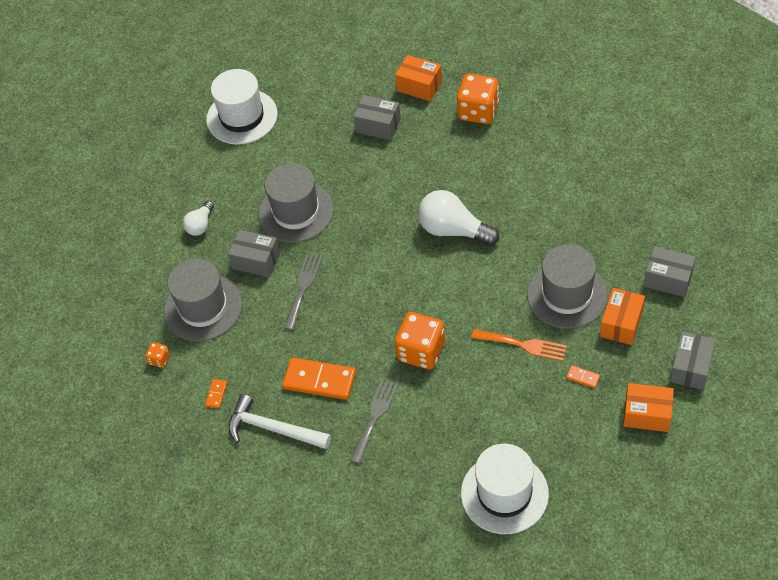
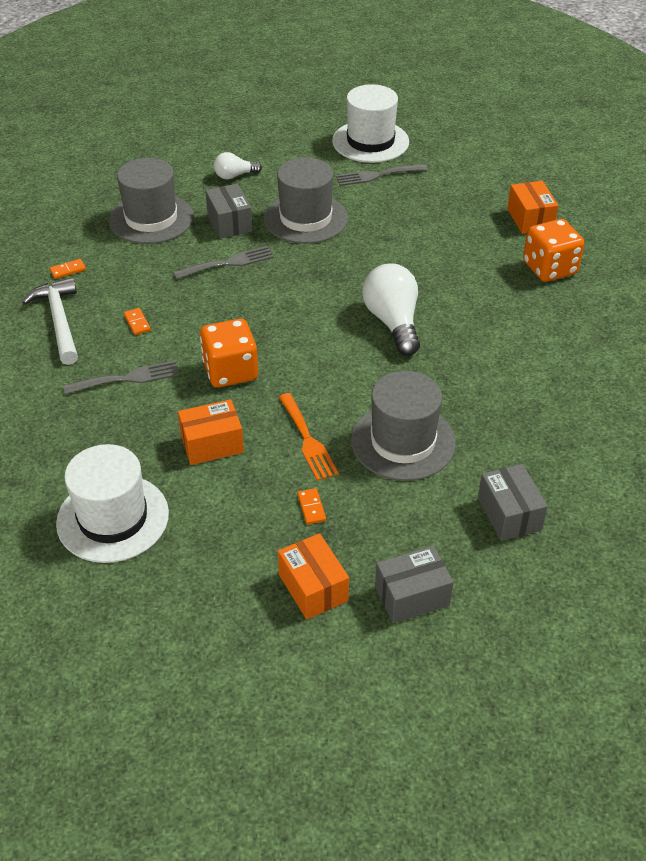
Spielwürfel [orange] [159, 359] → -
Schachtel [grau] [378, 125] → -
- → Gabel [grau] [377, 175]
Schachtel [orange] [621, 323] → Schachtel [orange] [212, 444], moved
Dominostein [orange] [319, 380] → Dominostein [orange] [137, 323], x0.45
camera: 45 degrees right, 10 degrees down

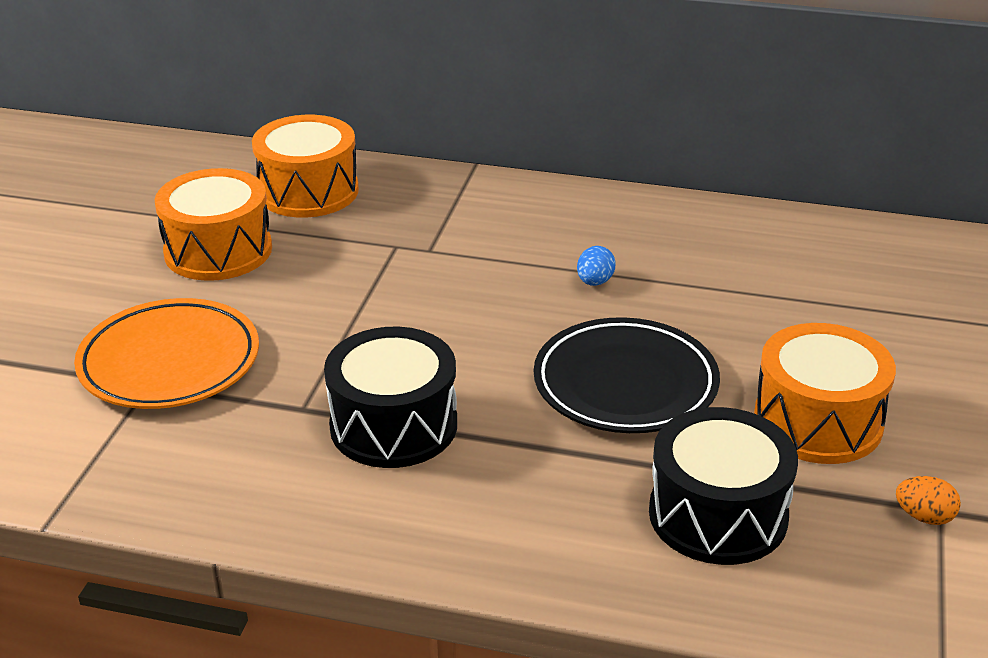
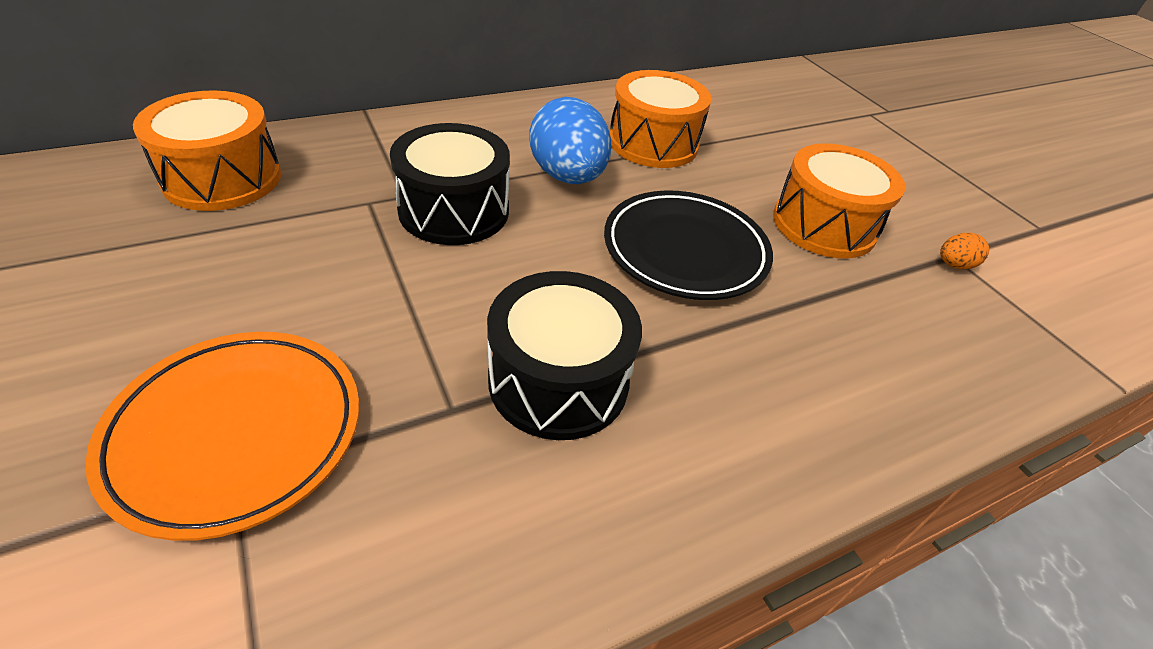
Trommel [orange] [218, 250] → Trommel [orange] [653, 143], moved
Trommel [schwarz] [718, 515] → Trommel [schwarz] [454, 210], moved
Ei [blau] [595, 282] → Ei [blau] [567, 177], x2.26
camera: 45 degrees left, 10 degrees up

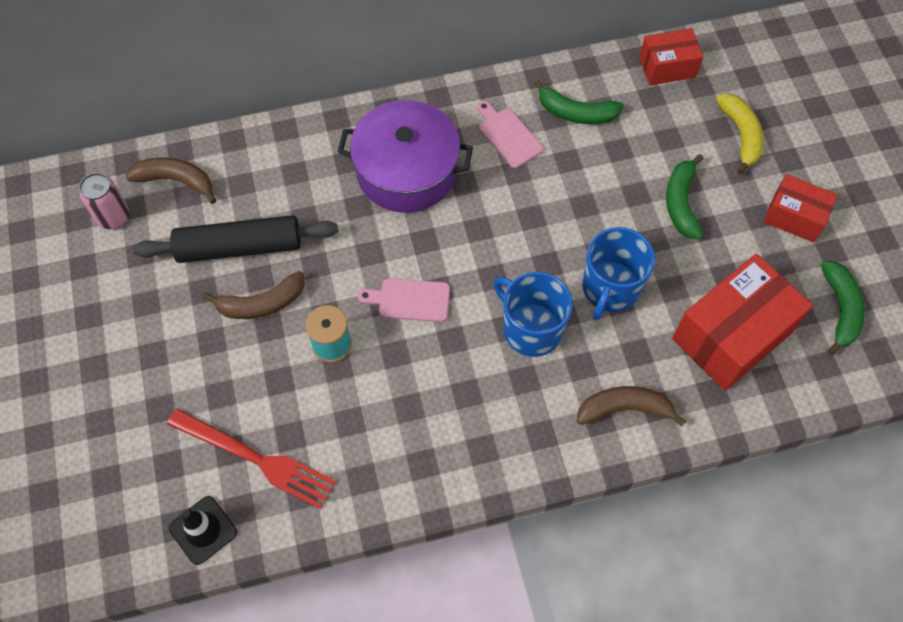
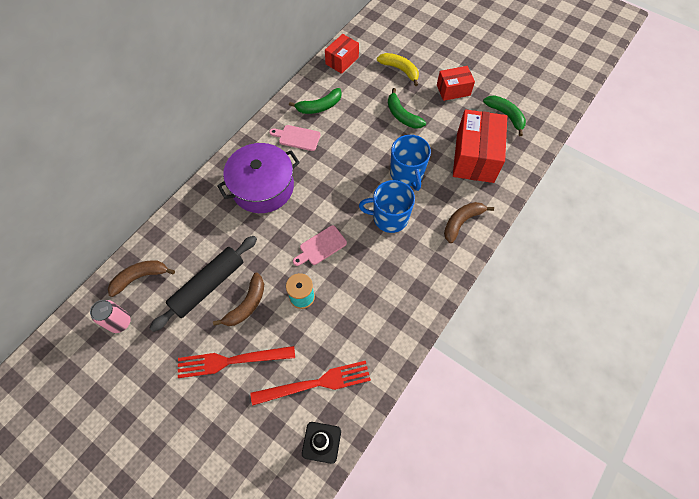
- → Gabel [rot] [231, 360]
camera: 40 degrees left, 0 degrees up

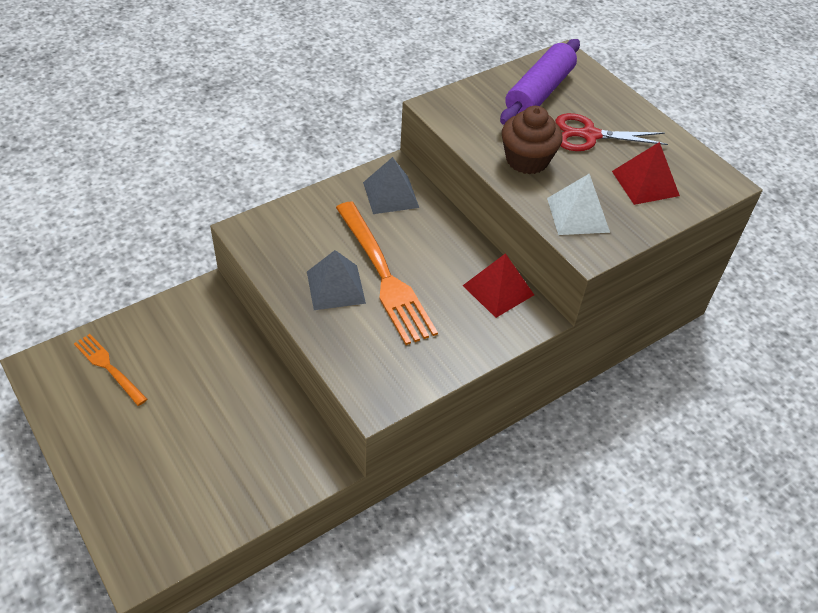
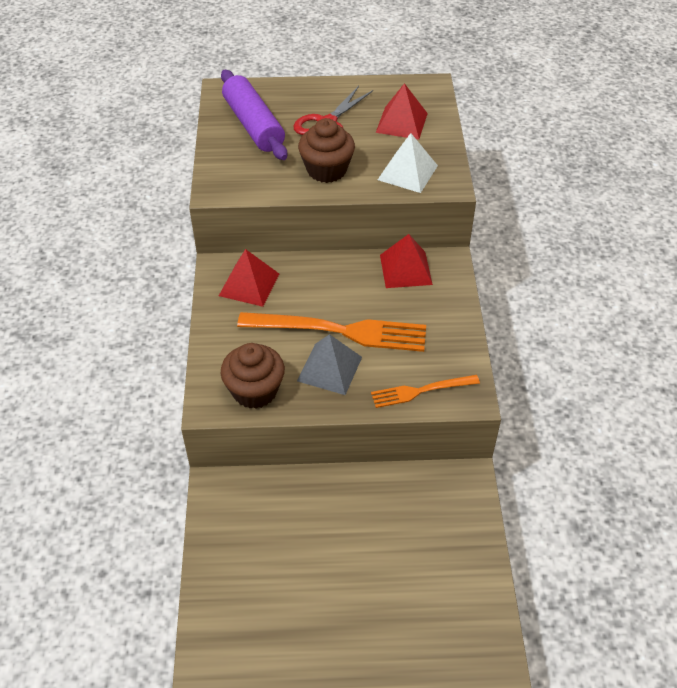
- → Muffin [braun] [255, 391]
Gabel [orange] [108, 367] → Gabel [orange] [420, 391], moved
Pyramide [grau] [390, 194] → Pyramide [rot] [249, 284]
camera: 55 degrees left, 0 degrees up

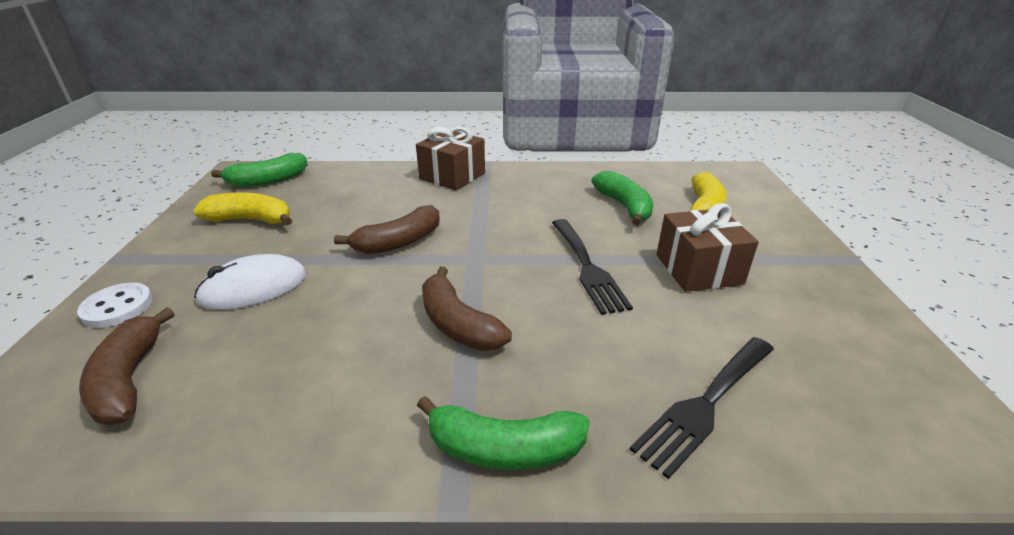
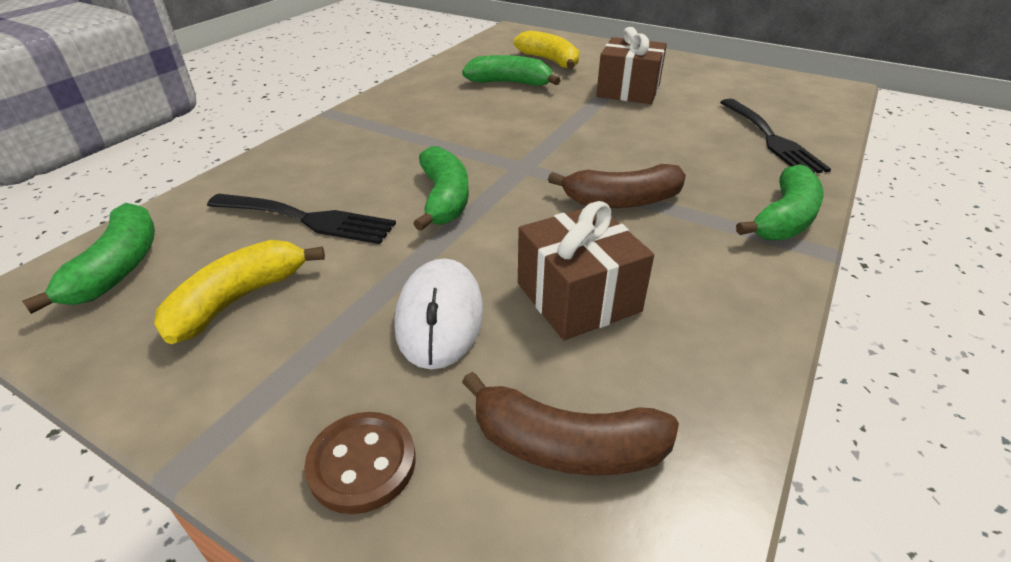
Geschenk [braun] [452, 176] → Geschenk [braun] [578, 297], moved
Gabel [schwarz] [588, 268] → Gabel [schwarz] [308, 219], moved
Knopf [weiß] [117, 307] → Knopf [braun] [362, 463]
Banane [braun] [399, 242] → Banane [grün] [444, 199]
camera: 60 degrees left, 5 degrees up

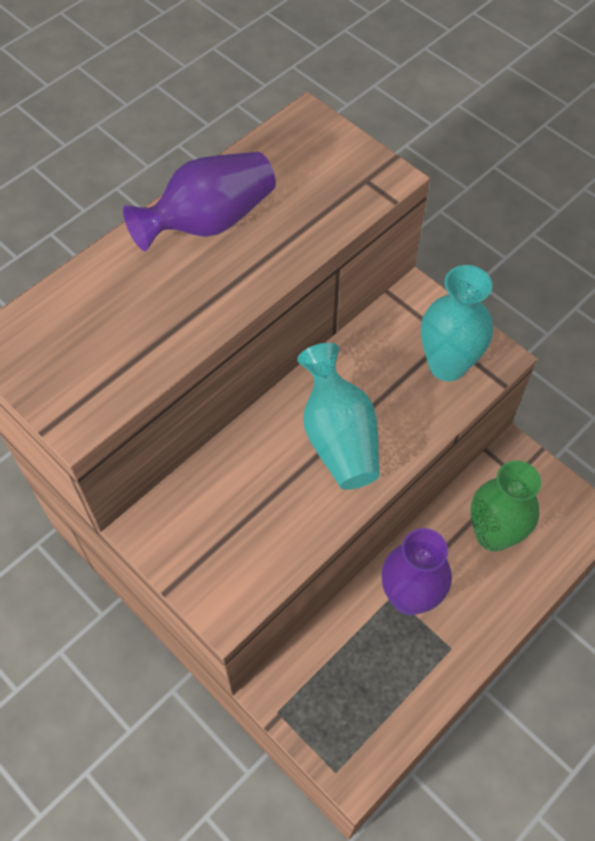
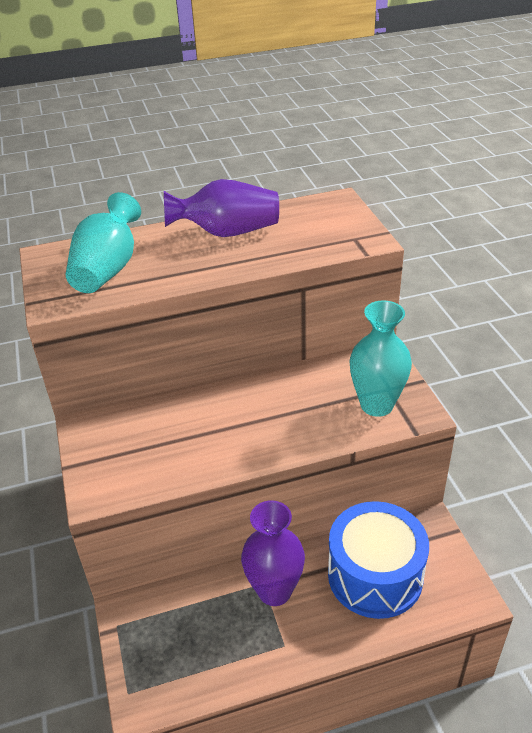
Vase [türkis] [338, 437] → Vase [türkis] [108, 269], moved
Vase [grün] [493, 535] → Trommel [blau] [375, 575]
camera: 30 degrees right, 20 degrees down

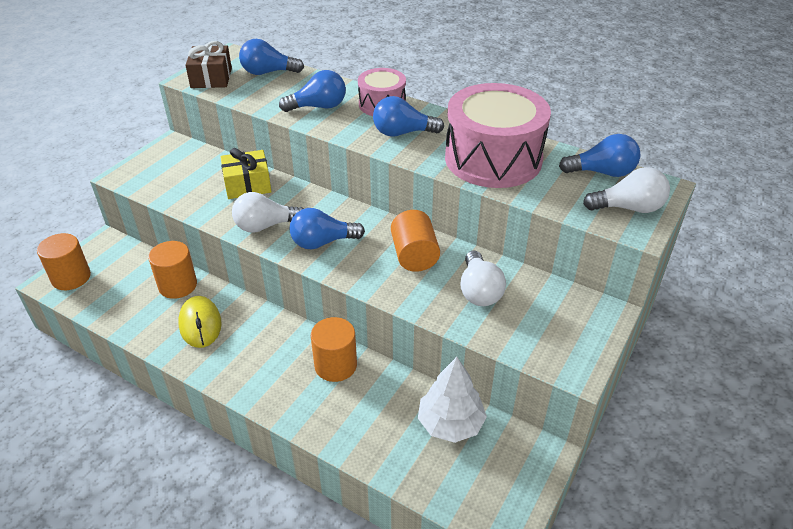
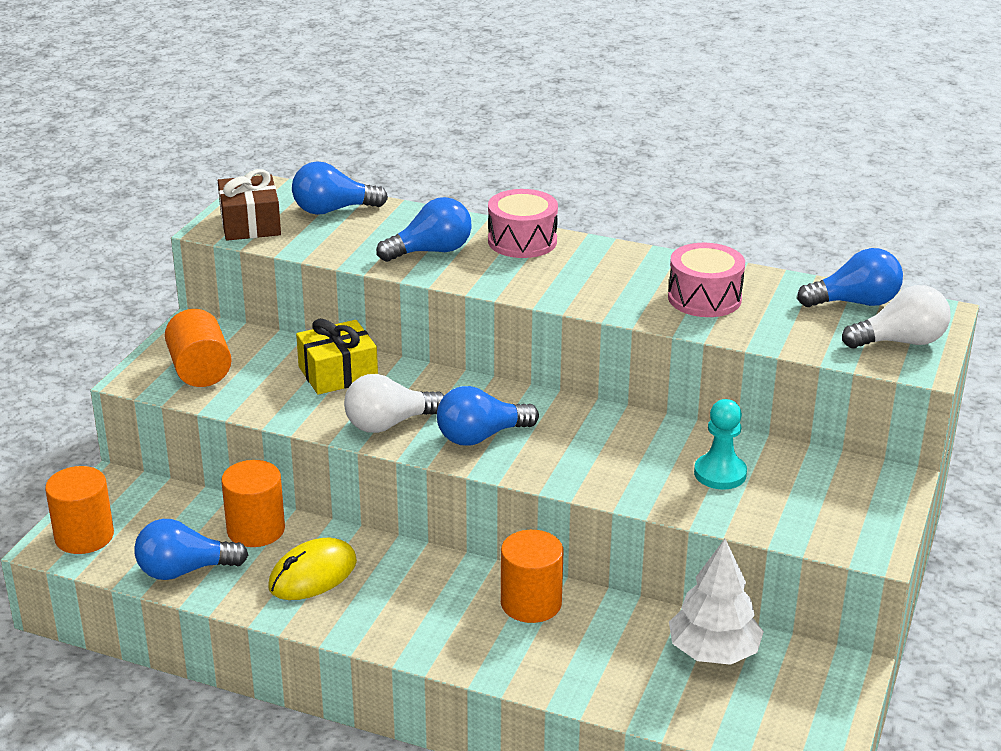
Glühbirne [blau] [403, 133] → Glühbirne [blau] [184, 570], moved
Vollzylinder [orange] [414, 255] → Vollzylinder [orange] [200, 370], moved
Glühbirne [weiß] [479, 291] → Bauer [türkis] [720, 473]
Computermaus [gelb] [200, 324] → Computermaus [gelb] [313, 575], 75 degrees clockwise
Trommel [rosa] [493, 159] → Trommel [rosa] [704, 298], x0.54
camera: 10 degrees left, 10 degrees down

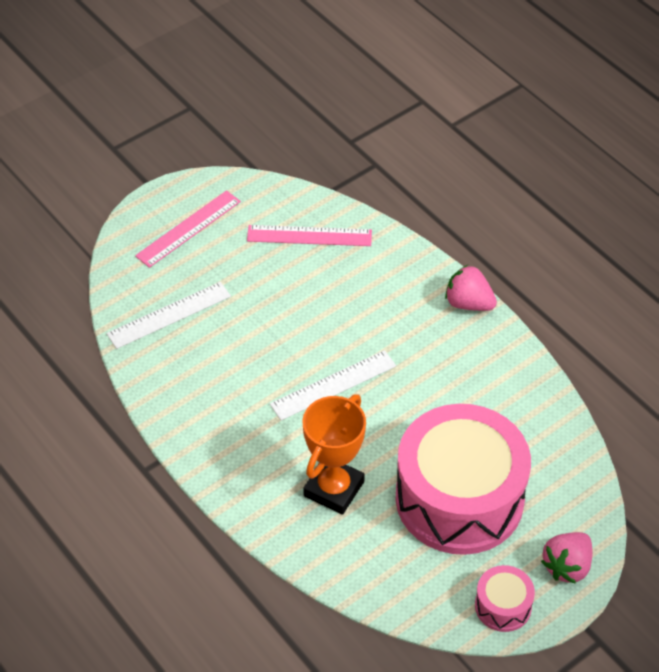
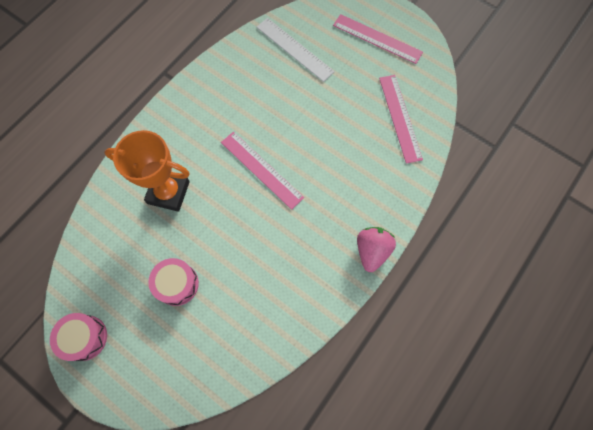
Erdbeere [rosa] [567, 566] → -
Lineal [weiß] [333, 385] → Lineal [rosa] [261, 170]
Trommel [rosa] [459, 498] → Trommel [rosa] [177, 284], x0.42
camera: 75 degrees right, 20 degrees up

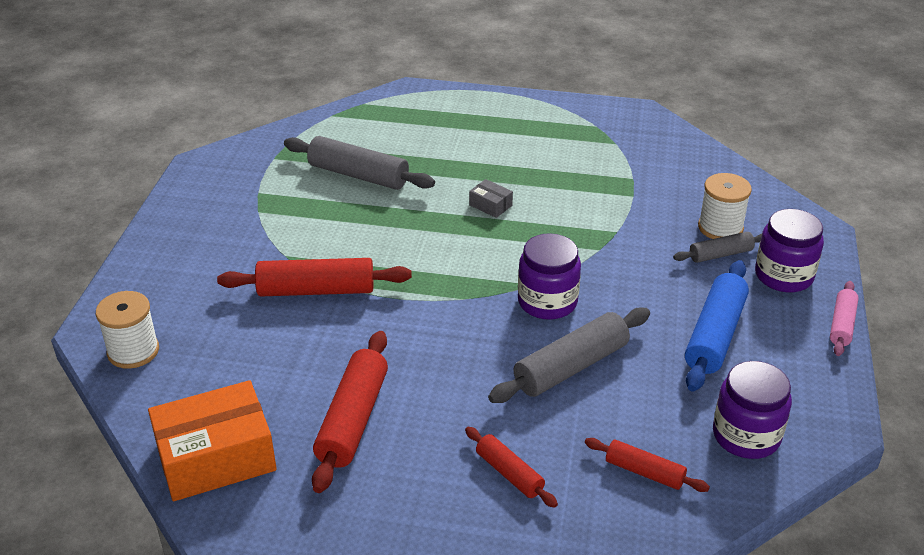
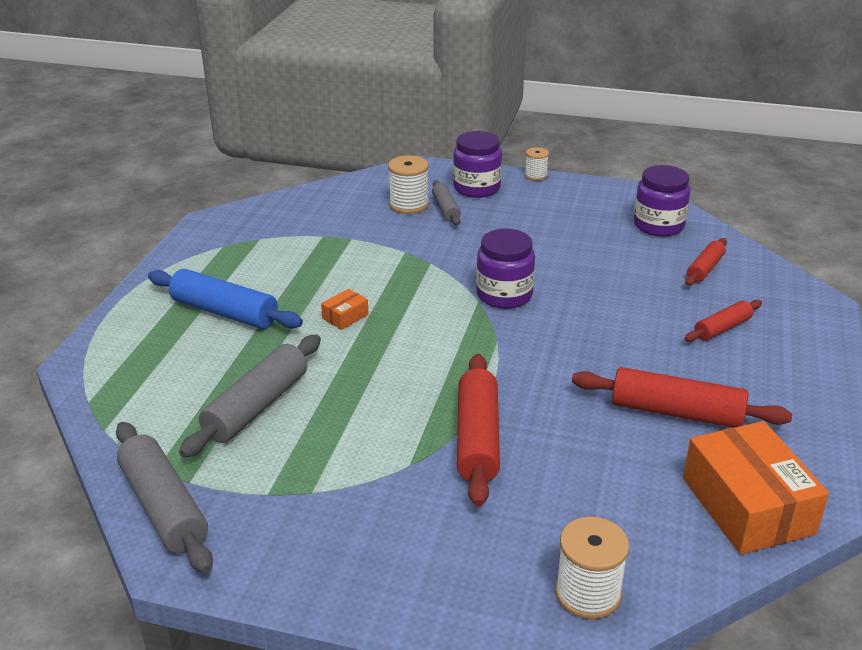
Nudelholz [grau] [571, 367] → Nudelholz [grau] [164, 507], moved
Nudelholz [blau] [715, 335] → Nudelholz [blau] [225, 312], moved
Nudelholz [rosa] [842, 324] → Garnrolle [weiß] [536, 175]
Schachtel [grau] [490, 205] → Schachtel [orange] [345, 316]
camera: 85 degrees left, 5 degrees down

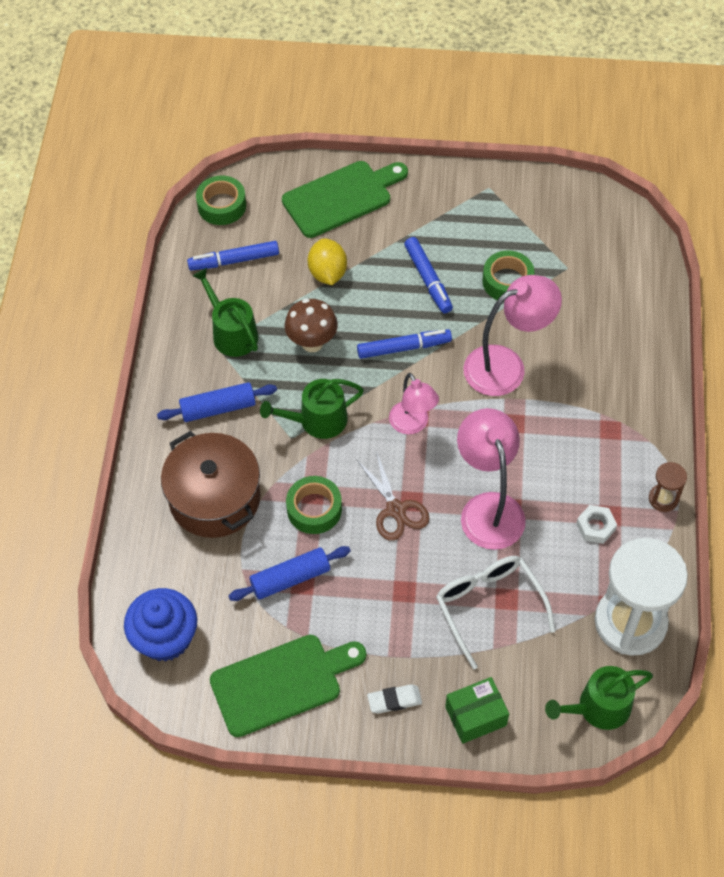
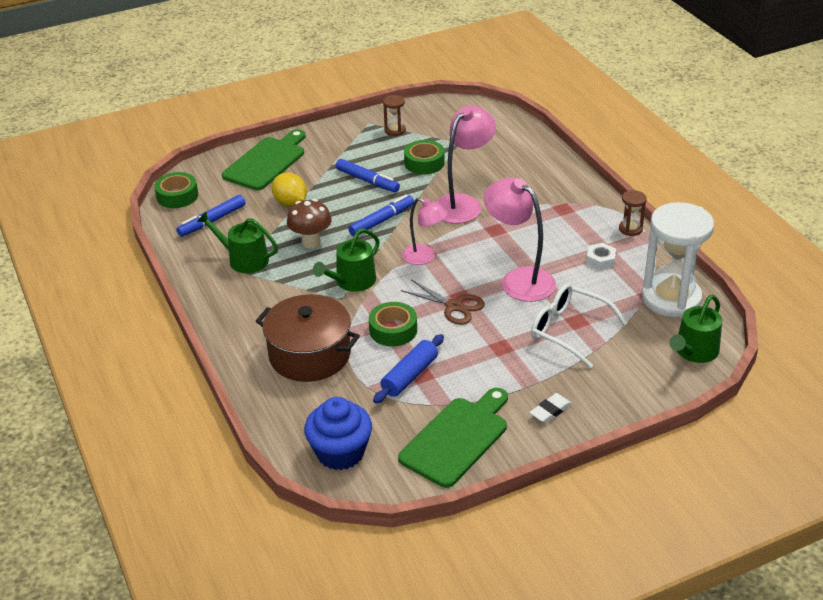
Nudelholz [blau] [218, 408] → -
Schachtel [grün] [475, 716] → -
- → Sanduhr [braun] [395, 130]
camera: 30 degrees left, 20 degrees down

